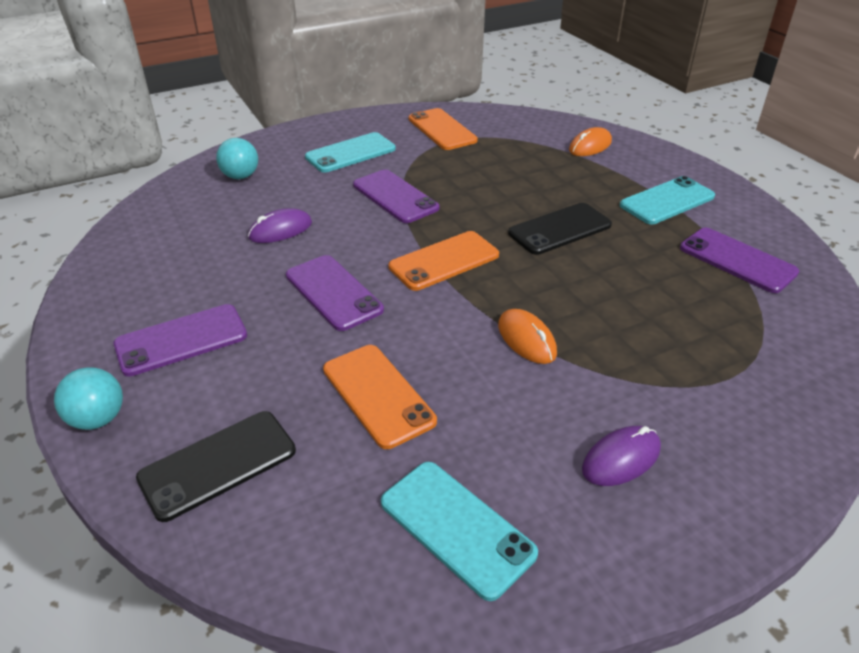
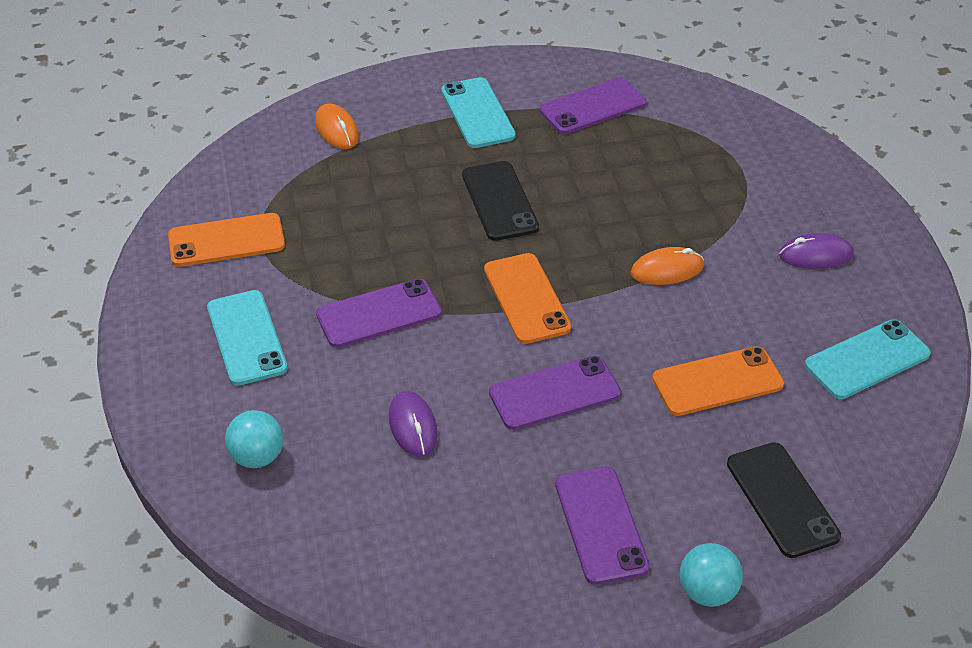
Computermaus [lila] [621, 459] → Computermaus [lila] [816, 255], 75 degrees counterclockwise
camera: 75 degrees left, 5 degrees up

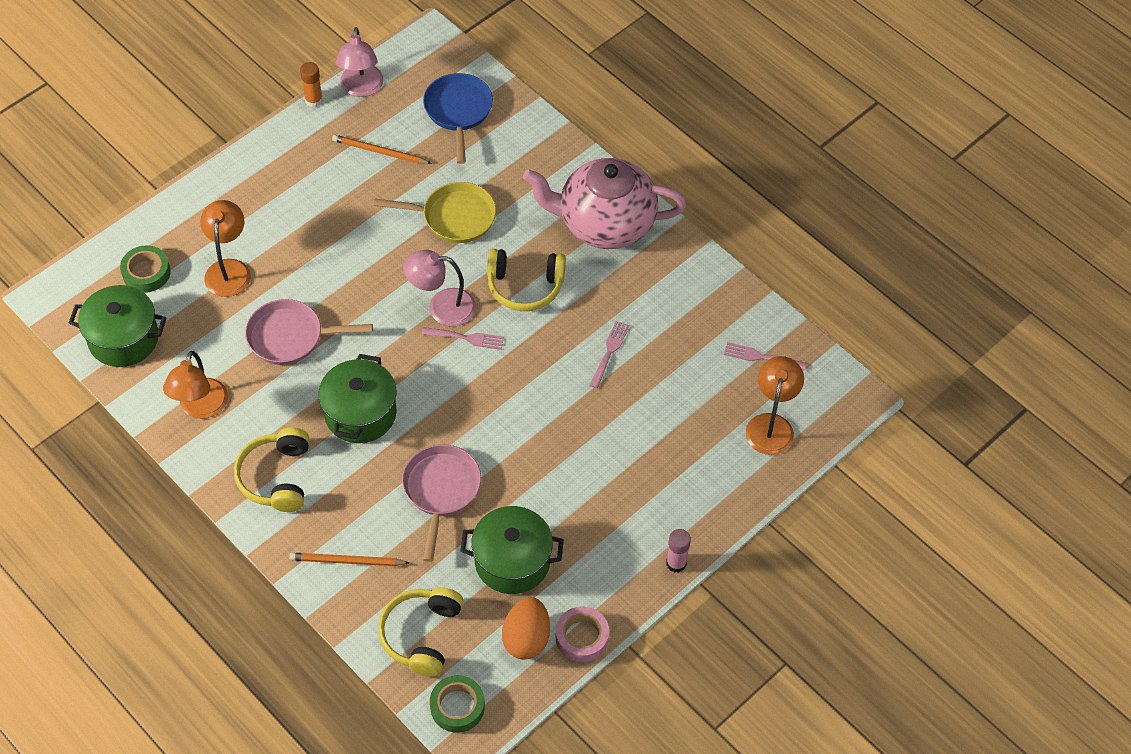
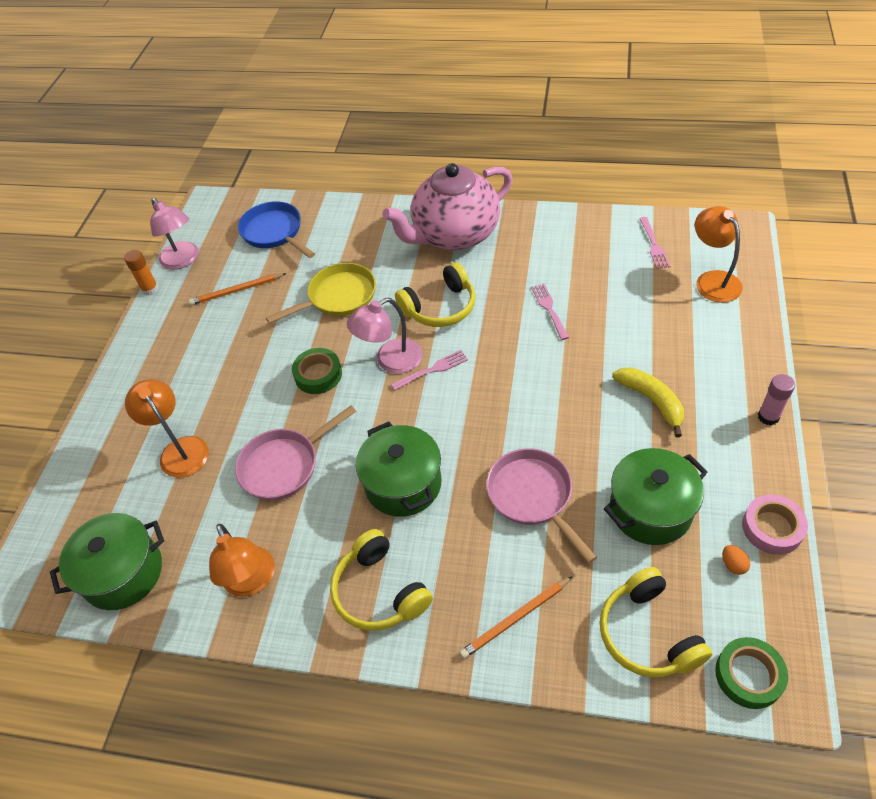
- → Banane [gelb] [651, 401]
Klebeband [grün] [146, 273] → Klebeband [grün] [318, 375], moved
Gabel [rosa] [761, 357] → Gabel [rosa] [654, 245], 75 degrees counterclockwise
Ei [orange] [526, 638] → Ei [orange] [733, 564], x0.44
camera: 30 degrees left, 5 degrees down

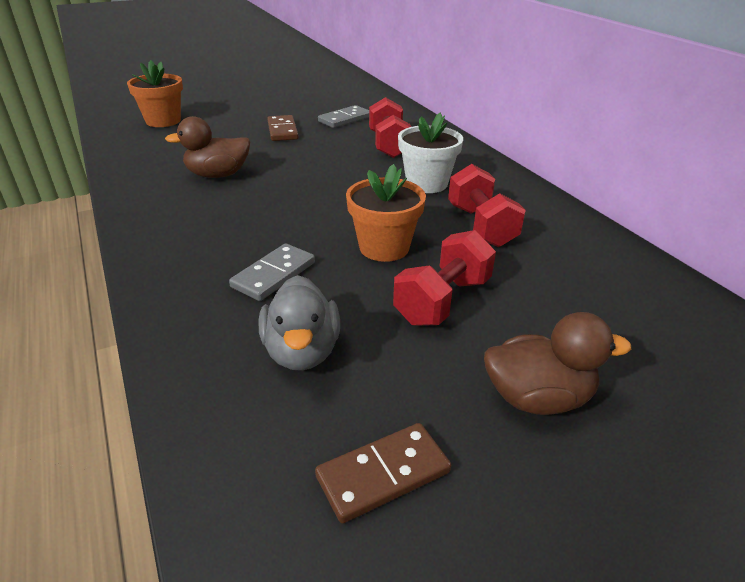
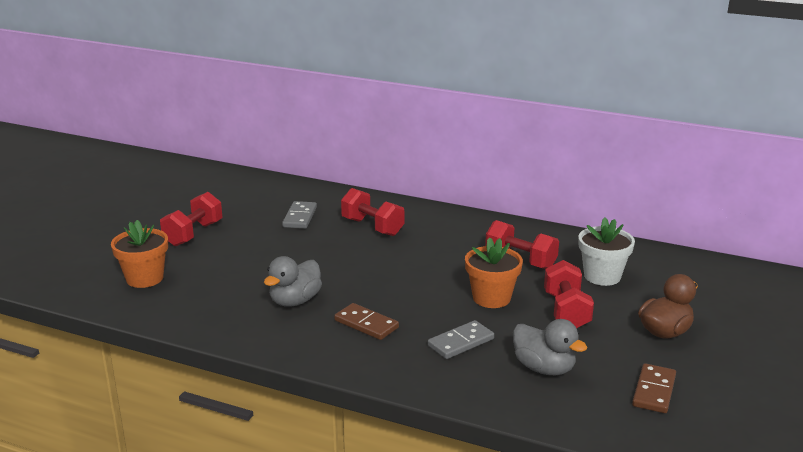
- → Hantel [rot] [193, 234]
Dominostein [braun] [282, 131] → Dominostein [braun] [366, 324], moved
Blumentopf [weiß] [426, 183] → Blumentopf [weiß] [602, 276], moved
Ente [braun] [218, 175] → Ente [grau] [295, 301]
Dominostein [grau] [273, 275] → Dominostein [grau] [460, 342], 60 degrees clockwise
camera: 40 degrees left, 10 degrees down

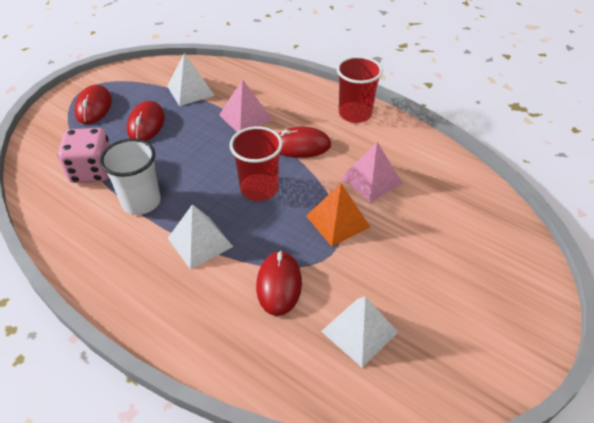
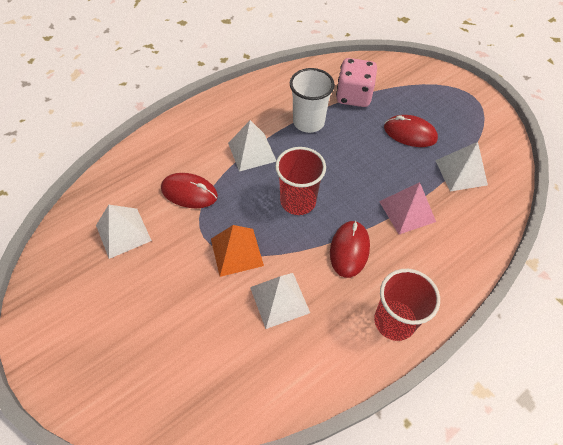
Computermaus [rot] [94, 107] → -
Pyramide [rosa] [371, 180] → Pyramide [weiß] [279, 299]
camera: 105 degrees right, 10 degrees up

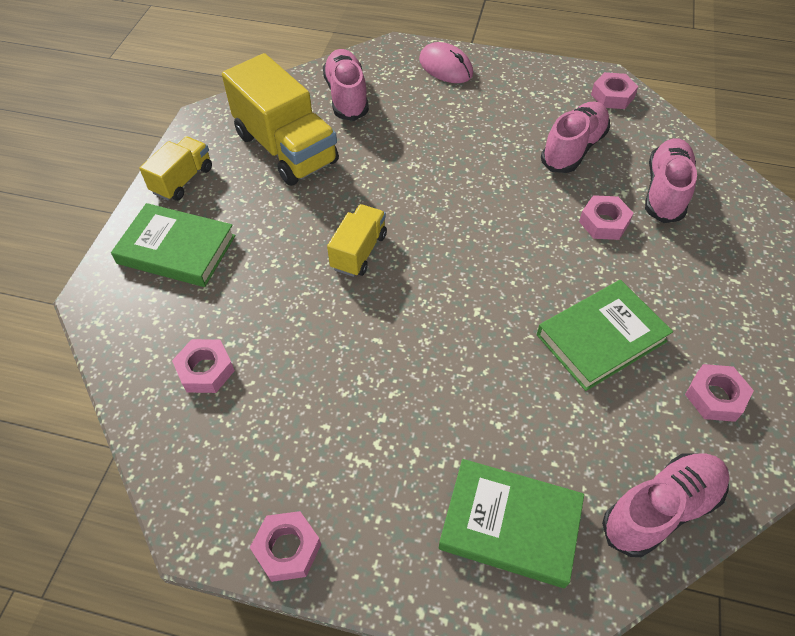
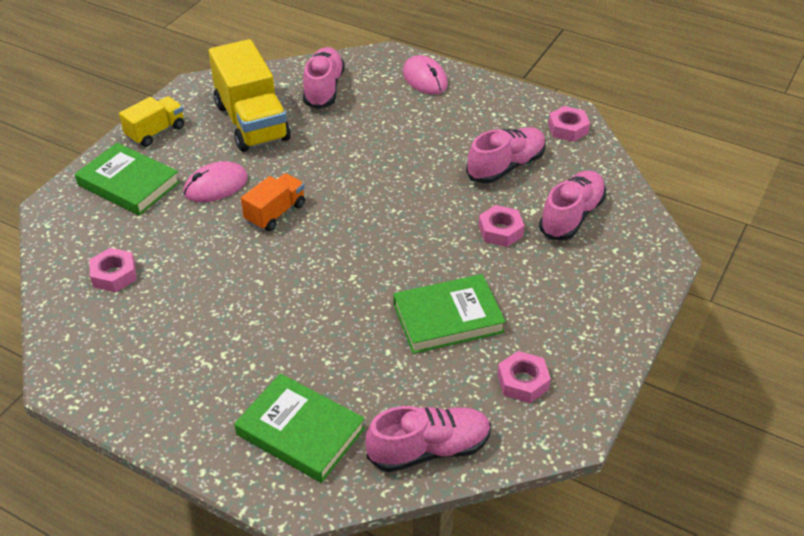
Sechskantmutter [rosa] [287, 549] → -
- → Computermaus [rosa] [216, 185]
Lastwagen [gelb] [359, 251] → Lastwagen [orange] [275, 213]
camera: 15 degrees right, 10 degrees down

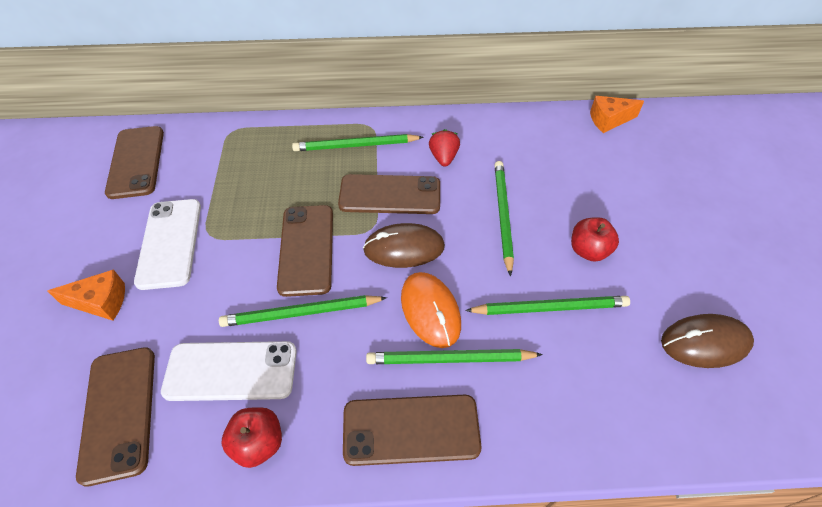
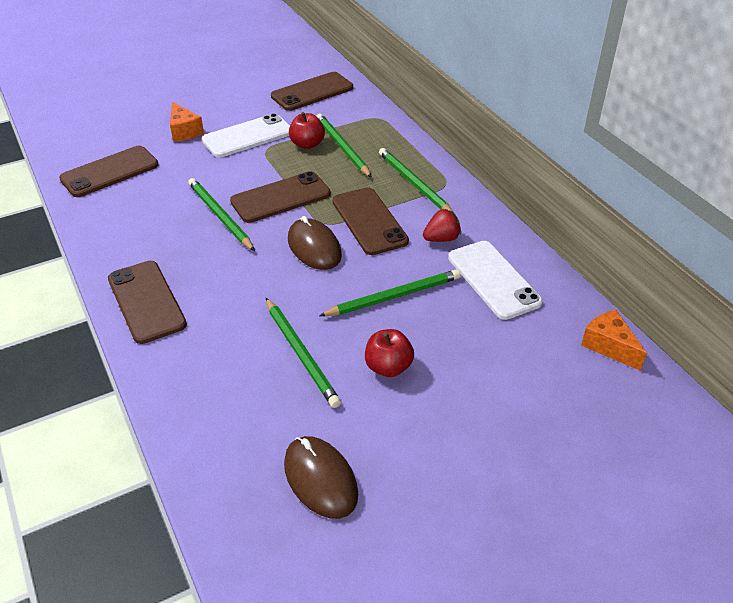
Computermaus [orange] [430, 311] → -
Handy [weiß] [231, 371] → Handy [weiß] [493, 280], moved
Apfel [rot] [258, 443] → Apfel [rot] [307, 144], moved
Bleistift [grün] [450, 359] → Bleistift [grün] [342, 147], moved
camera: 65 degrees right, 10 degrees down

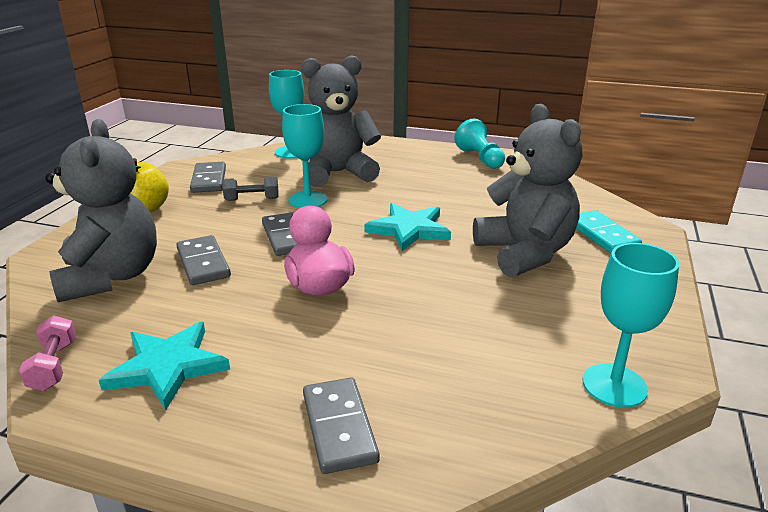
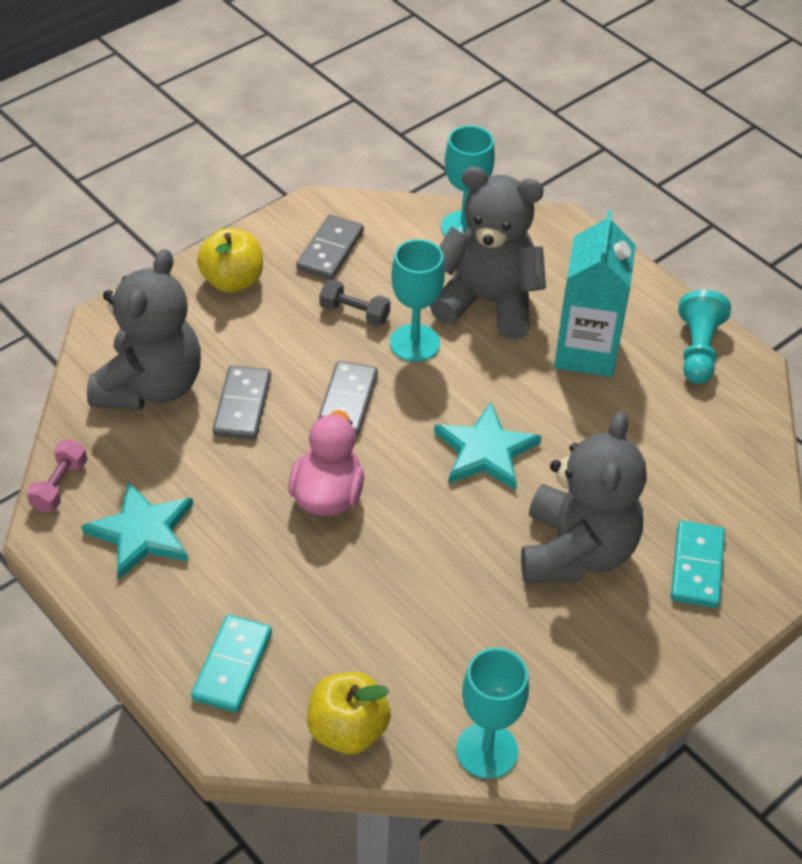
- → Apfel [gelb] [348, 730]
- → Getränkekarton [türkis] [586, 352]
Dominostein [grau] [339, 427] → Dominostein [türkis] [232, 666]
camera: 30 degrees right, 20 degrees up

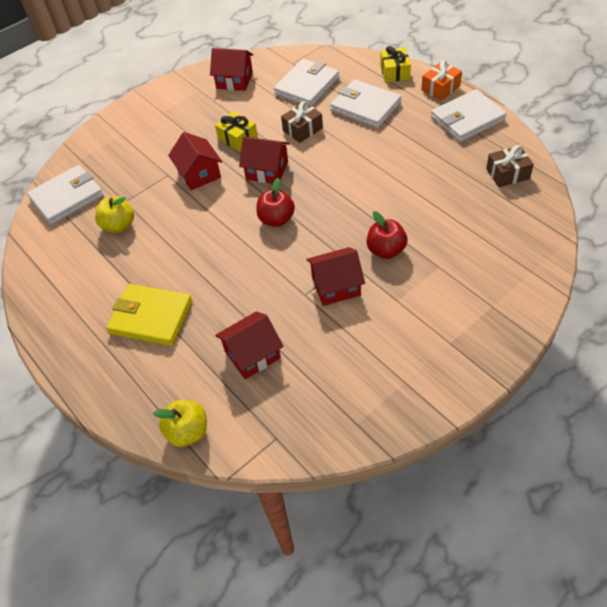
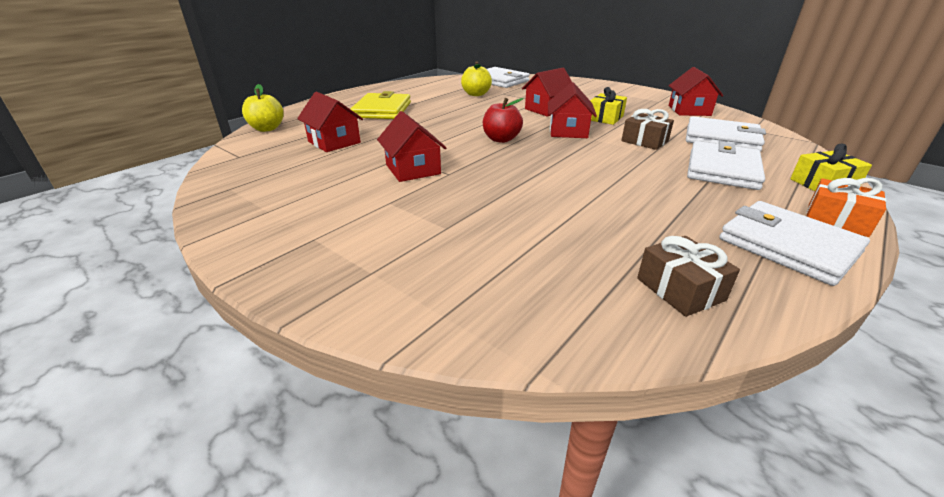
Apfel [rot] [386, 250] → -
camera: 75 degrees right, 20 degrees down

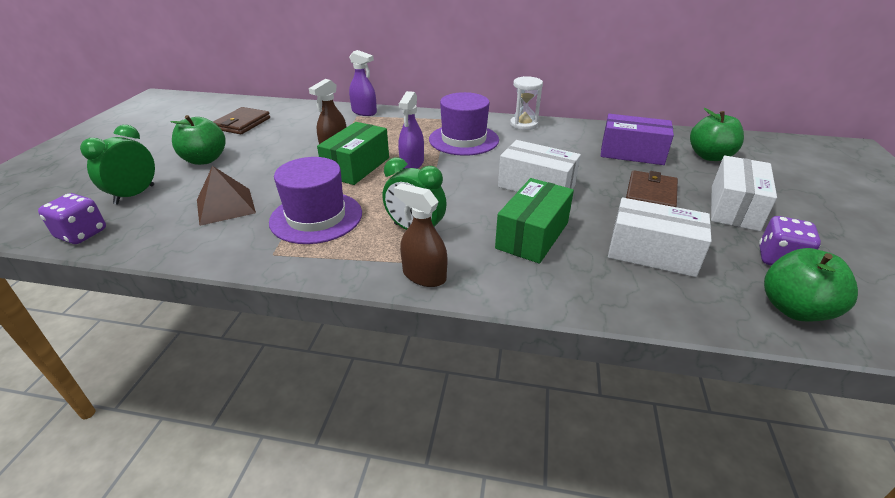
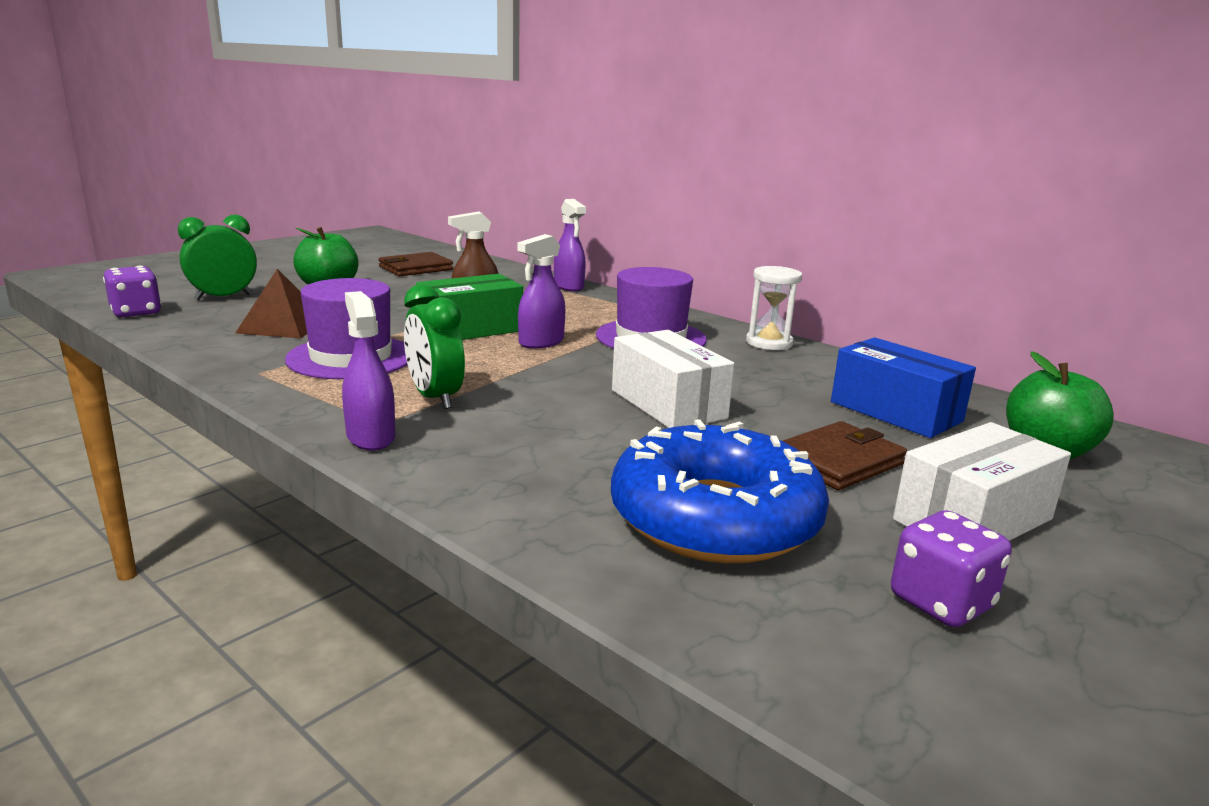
Schachtel [grün] [532, 235] → -
Apfel [grün] [794, 309] → -
Schachtel [weiß] [652, 253] → Donut [blau] [715, 518]
Sprühflasche [braun] [424, 276] → Sprühflasche [lila] [370, 437]
Schachtel [lila] [632, 153] → Schachtel [blau] [895, 411]
camera: 30 degrees right, 15 degrees down

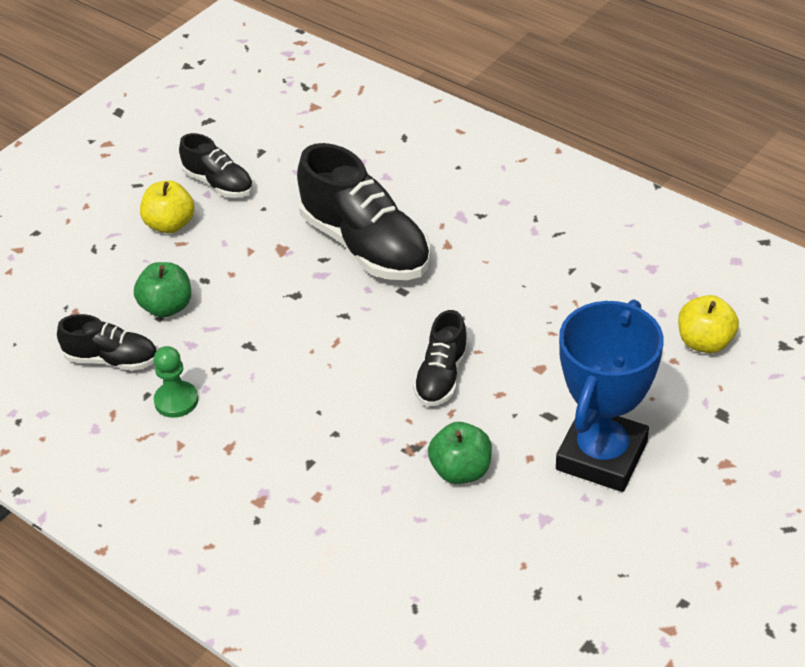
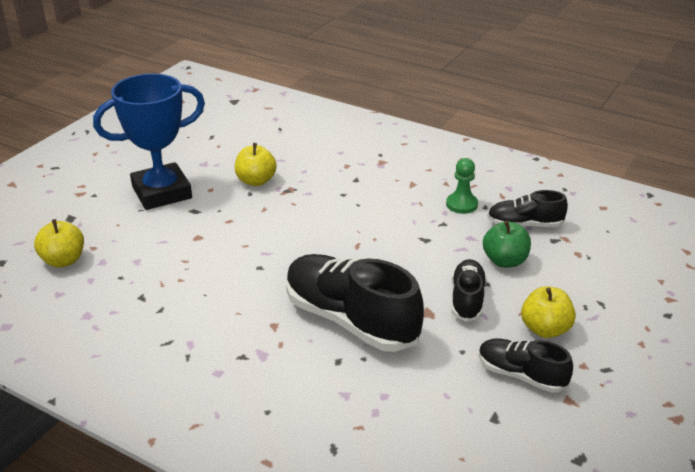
Schuh [schwarz] [441, 376] → Schuh [schwarz] [467, 299], moved
Apfel [grün] [461, 470] → Apfel [gelb] [256, 181]
Pokal [blau] [601, 456] → Pokal [blau] [162, 192], 45 degrees clockwise
camera: 170 degrees right, 10 degrees down

